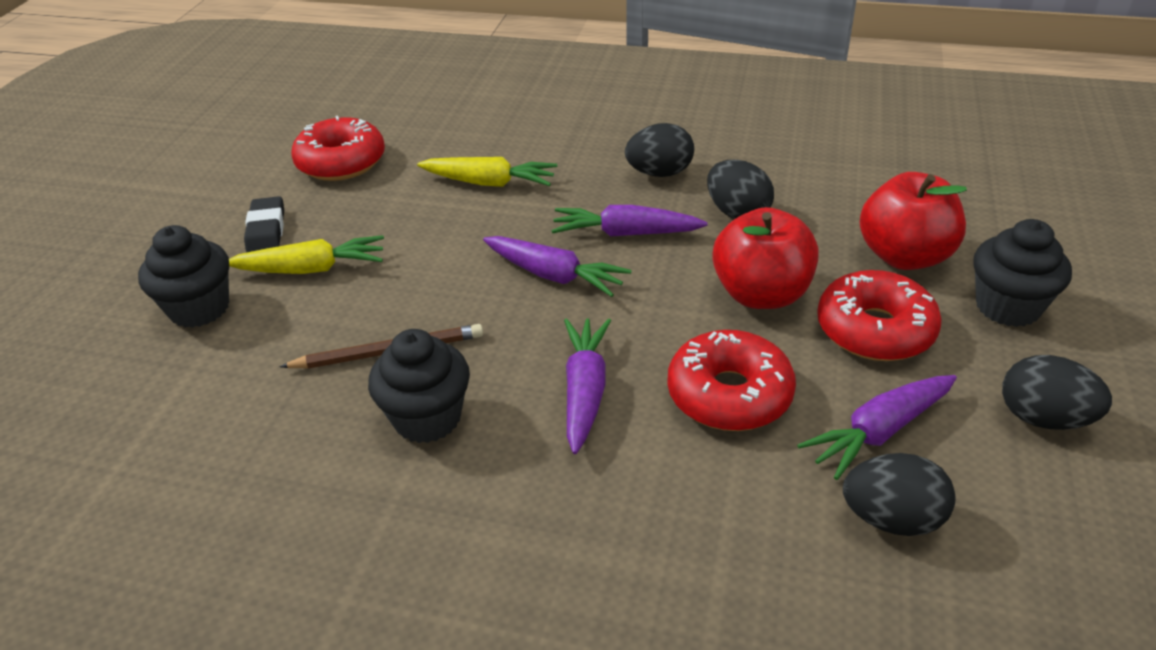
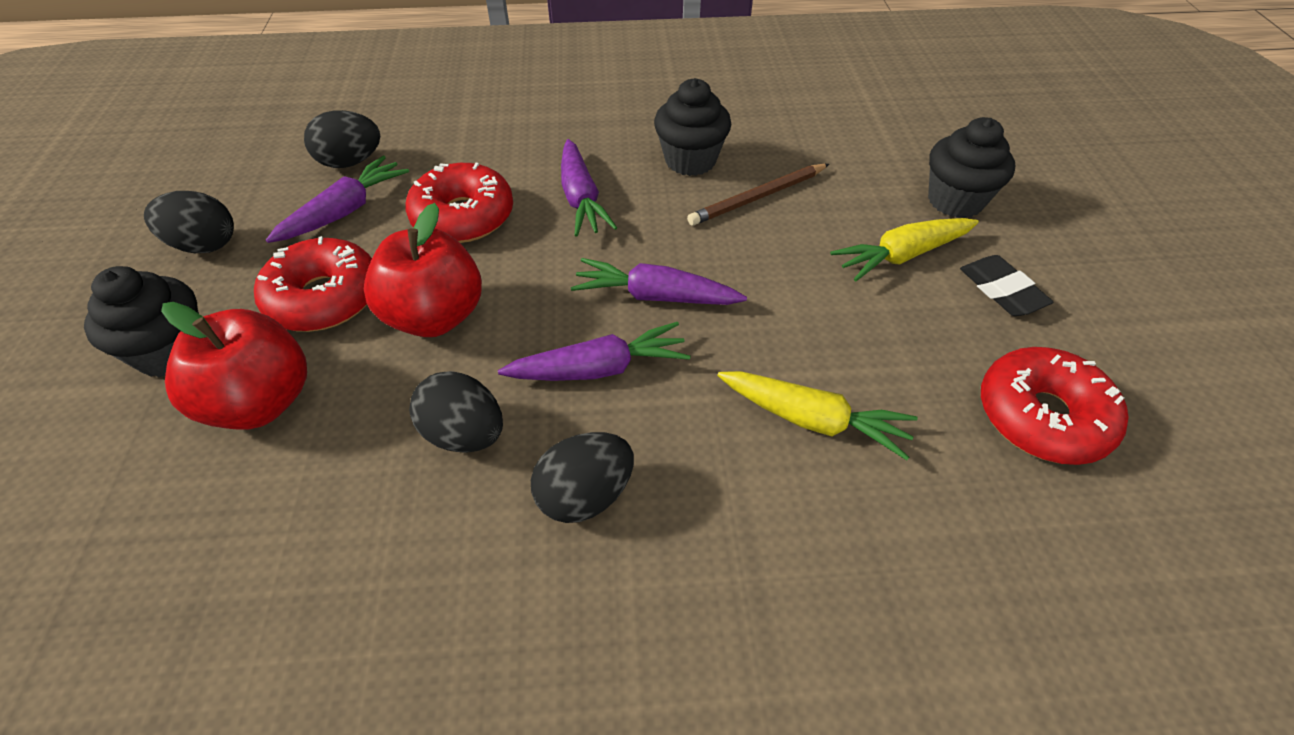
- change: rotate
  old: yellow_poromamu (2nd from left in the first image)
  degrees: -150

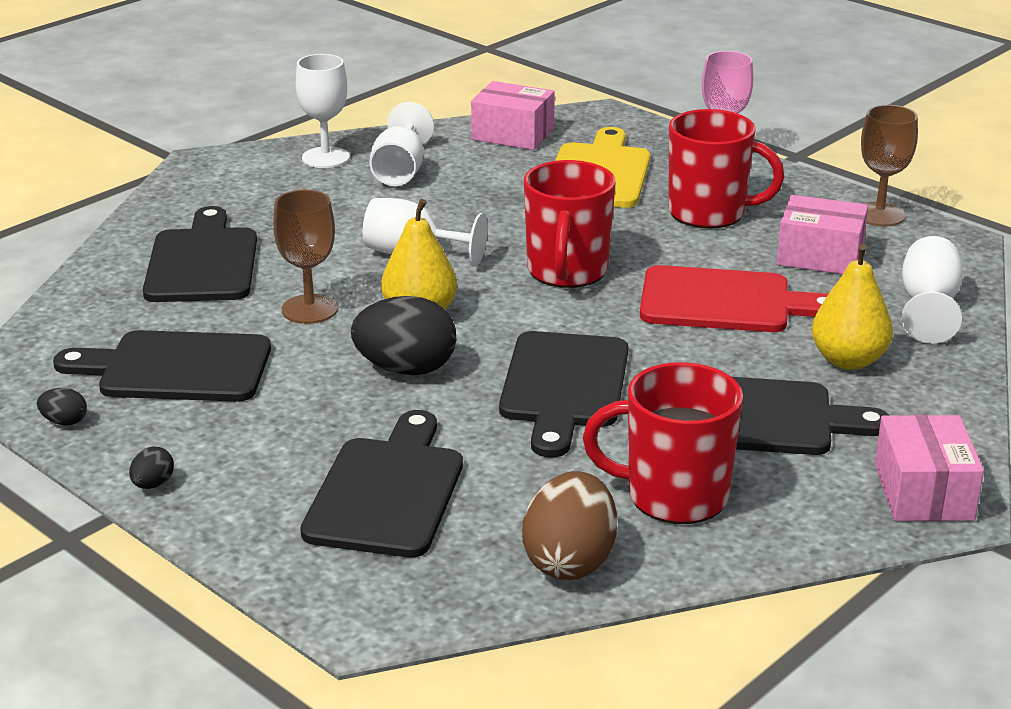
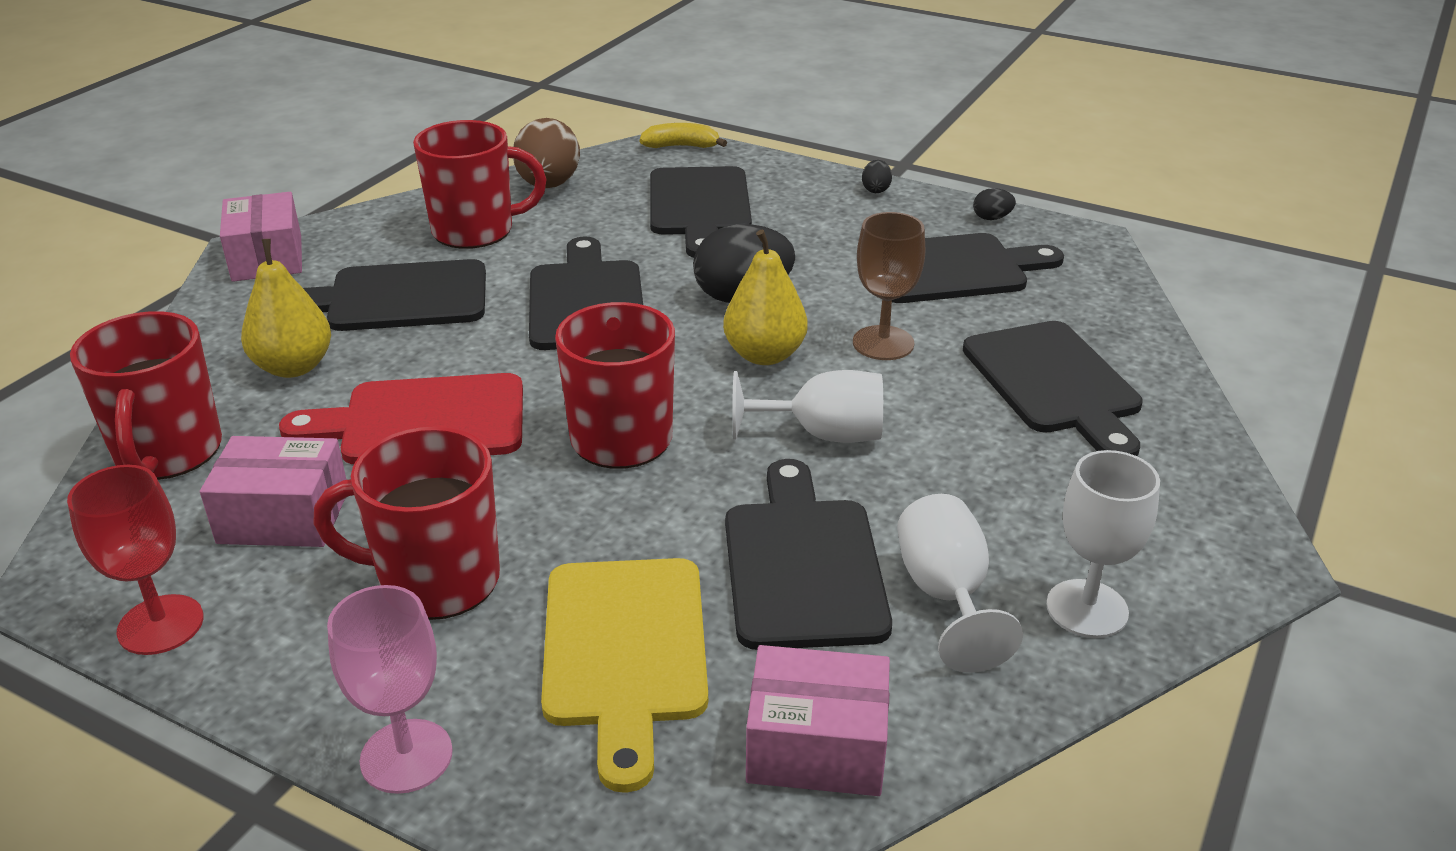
- change: insert
  new: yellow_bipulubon
- change: insert
  new: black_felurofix (4th from left)
- change: replace
  old: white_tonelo (4th from left)
  new: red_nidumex (1st from left)
- change: recolor
  old: brown_tonelo (2nd from left)
  new: red_tonelo

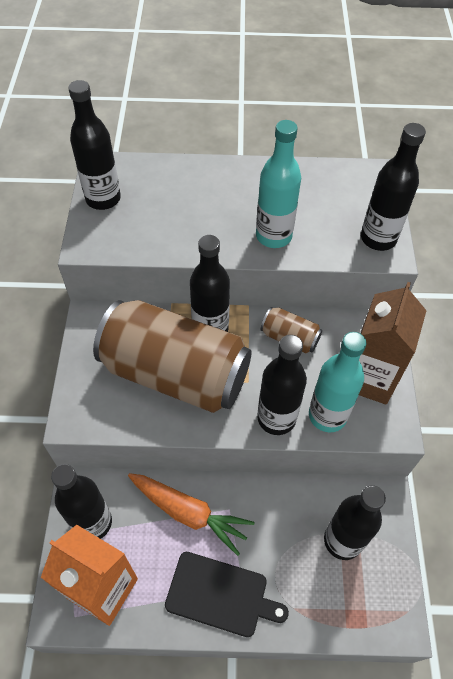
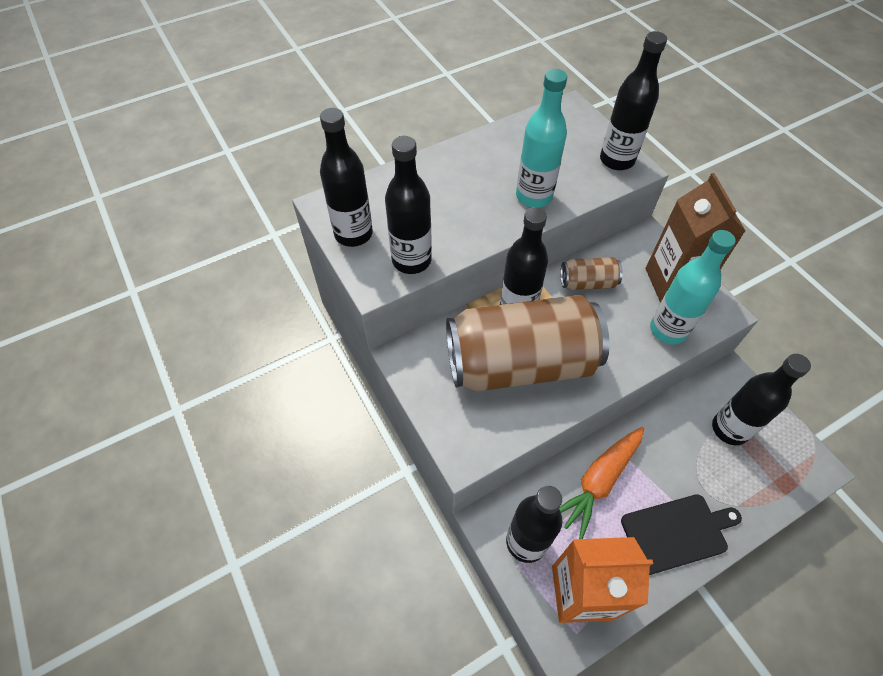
- change: move
  old: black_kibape (4th from left in the first image)
  new: black_kibape (2nd from left)
- change: rotate
  old: orange_poromamu
  degrees: 135

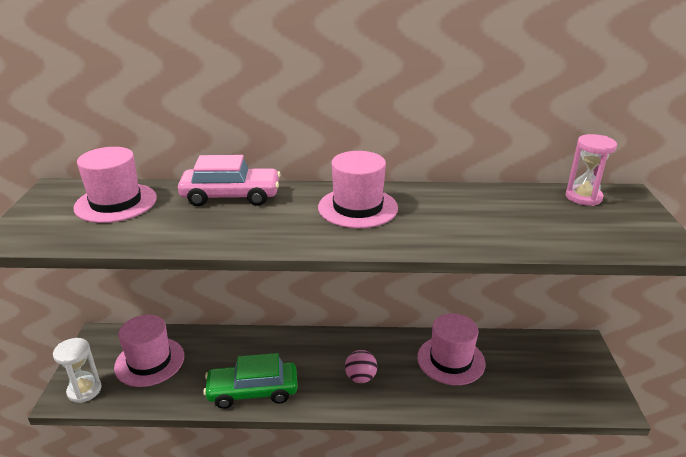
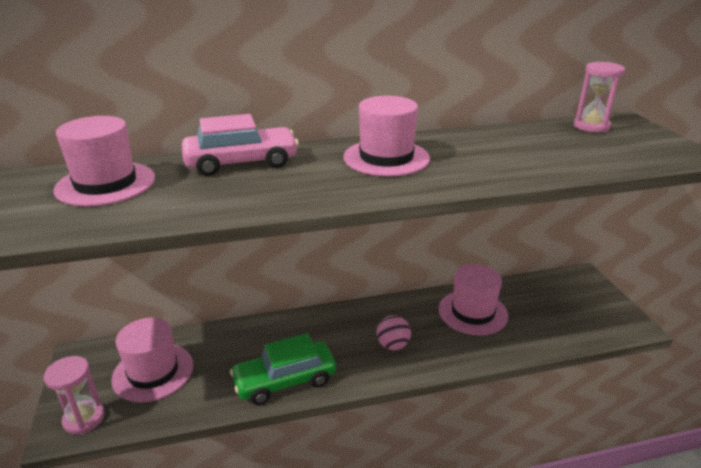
- change: recolor
  old: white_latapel
  new: pink_latapel (1st from left)

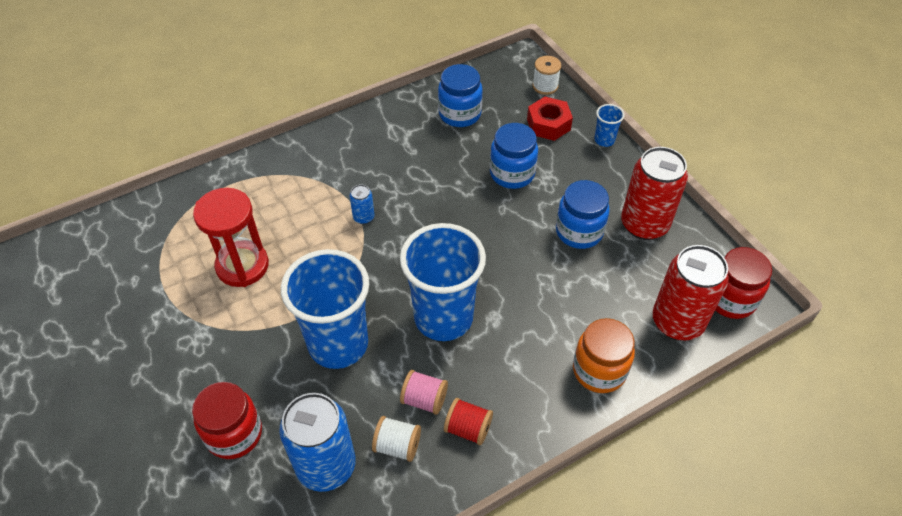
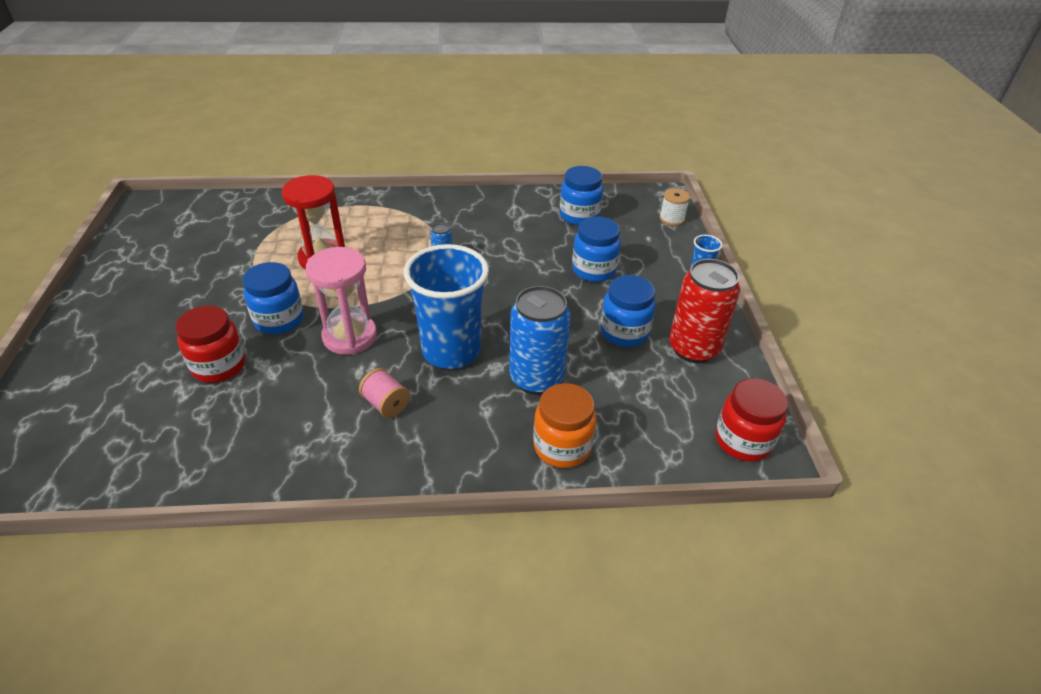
- change: delete
  old: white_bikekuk (1st from left)
- change: delete
  old: red_bikekuk
- change: delete
  old: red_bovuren
- change: delete
  old: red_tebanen (2nd from left)
- change: insert
  new: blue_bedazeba (1st from left)
- change: move
  old: blue_tebanen (1st from left in the first image)
  new: blue_tebanen (2nd from left)
- change: replace
  old: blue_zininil (1st from left)
  new: pink_latapel

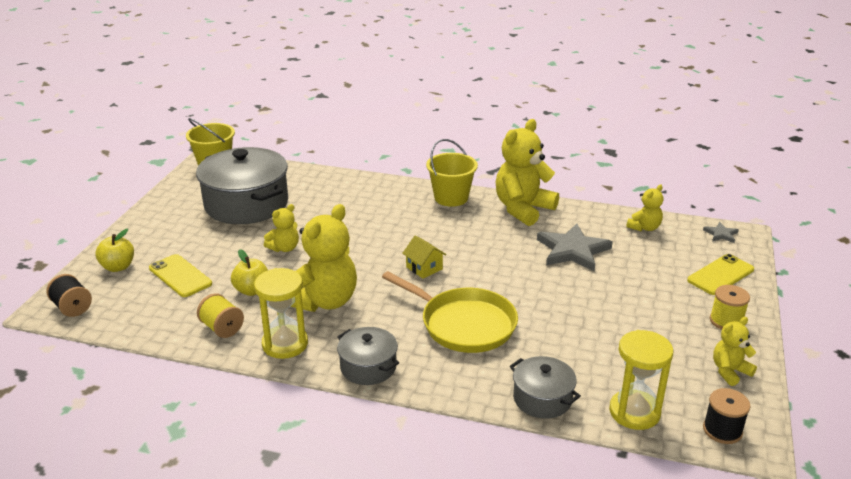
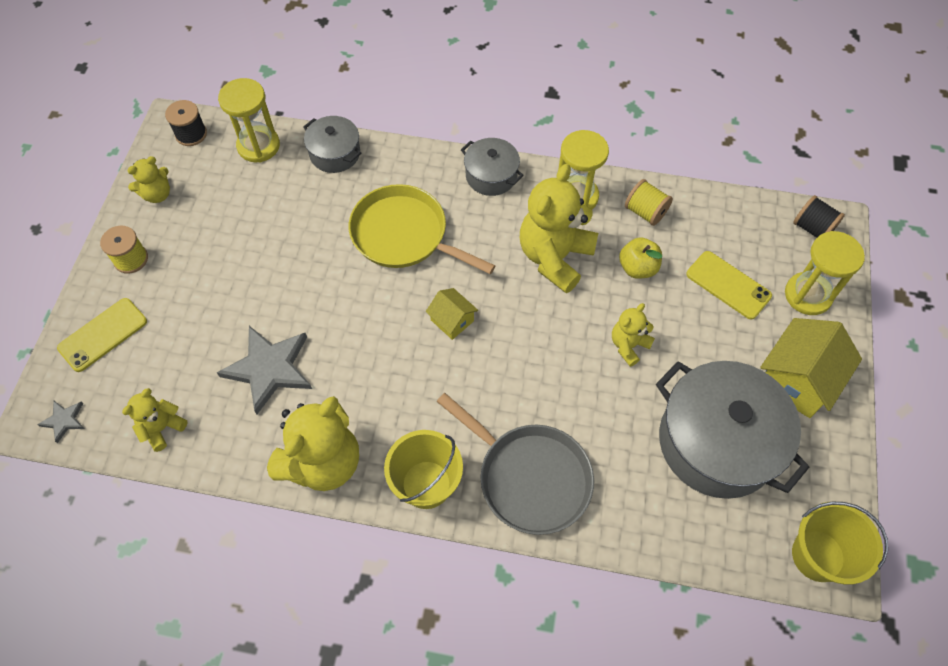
- change: insert
  new: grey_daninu
- change: insert
  new: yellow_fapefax (2nd from left)
- change: replace
  old: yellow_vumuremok (1st from left)
  new: yellow_latapel (3rd from left)

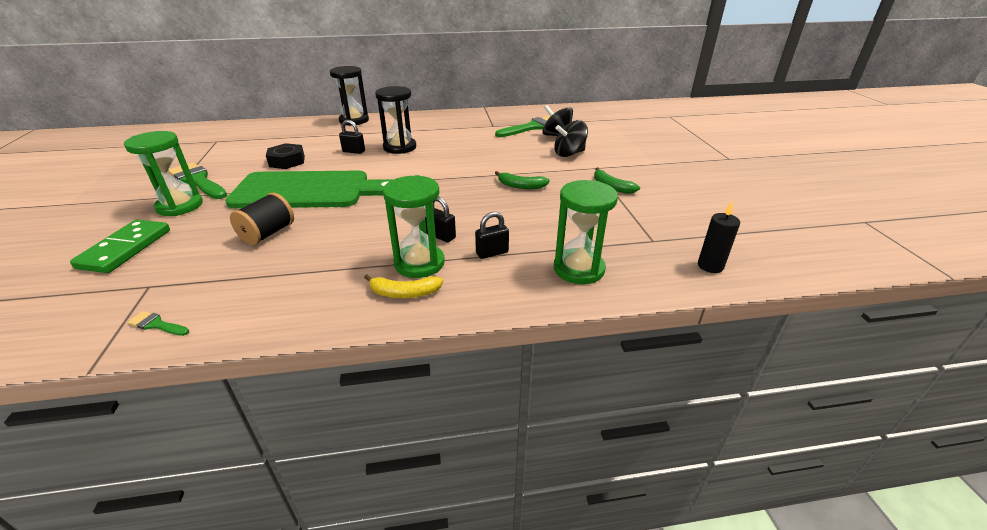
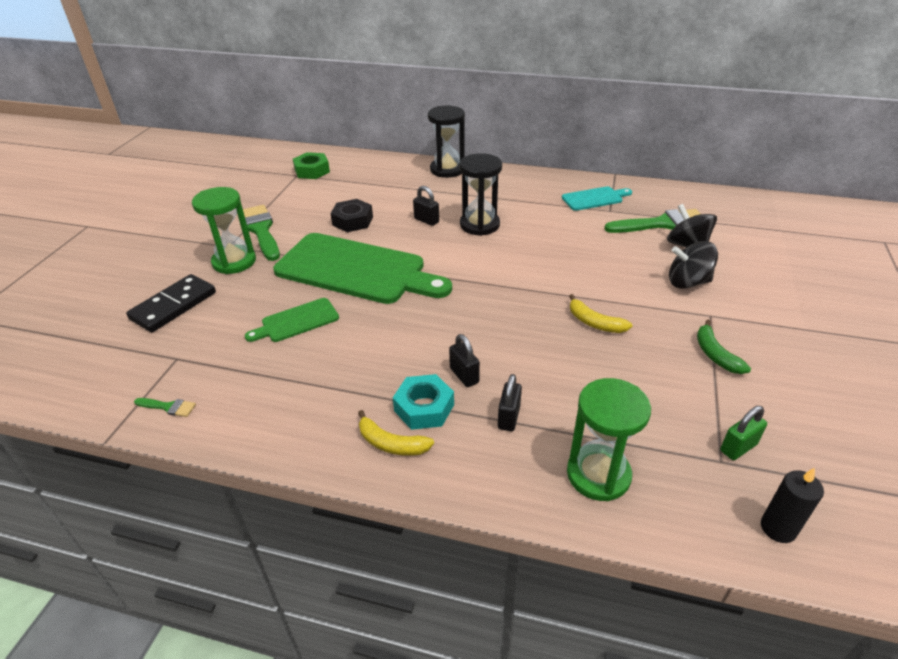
- change: insert
  new: green_bovuren
- change: insert
  new: turquoise_felurofix
- change: insert
  new: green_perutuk
- change: replace
  old: black_bikekuk
  new: green_felurofix (1st from left)
- change: replace
  old: green_latapel (2nd from left)
  new: turquoise_bovuren
- change: recolor
  old: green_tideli
  new: black_tideli
- change: recolor
  old: green_bipulubon (1st from left)
  new: yellow_bipulubon (2nd from left)
- change: rotate
  old: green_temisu (1st from left)
  degrees: 150
- change: rotate
  old: black_perutuk (3rd from left)
  degrees: -75

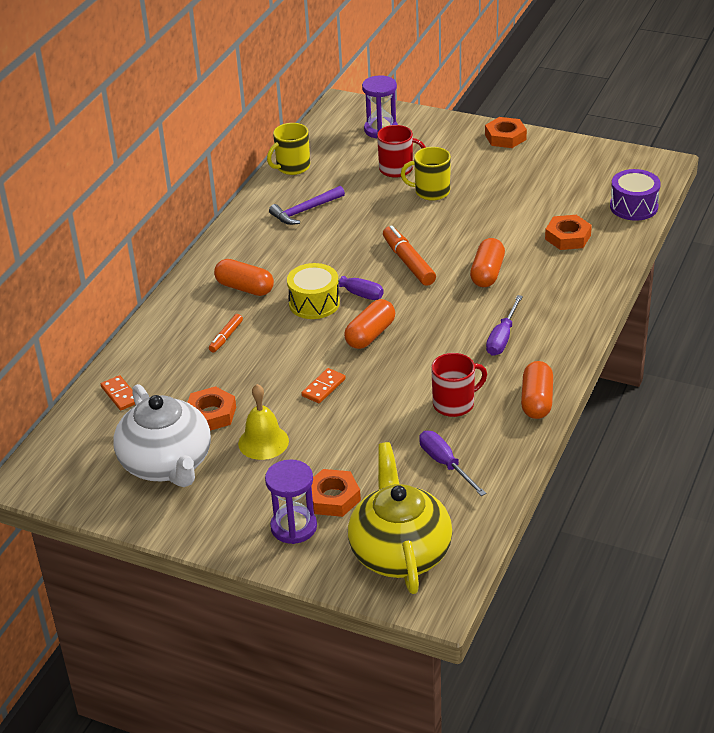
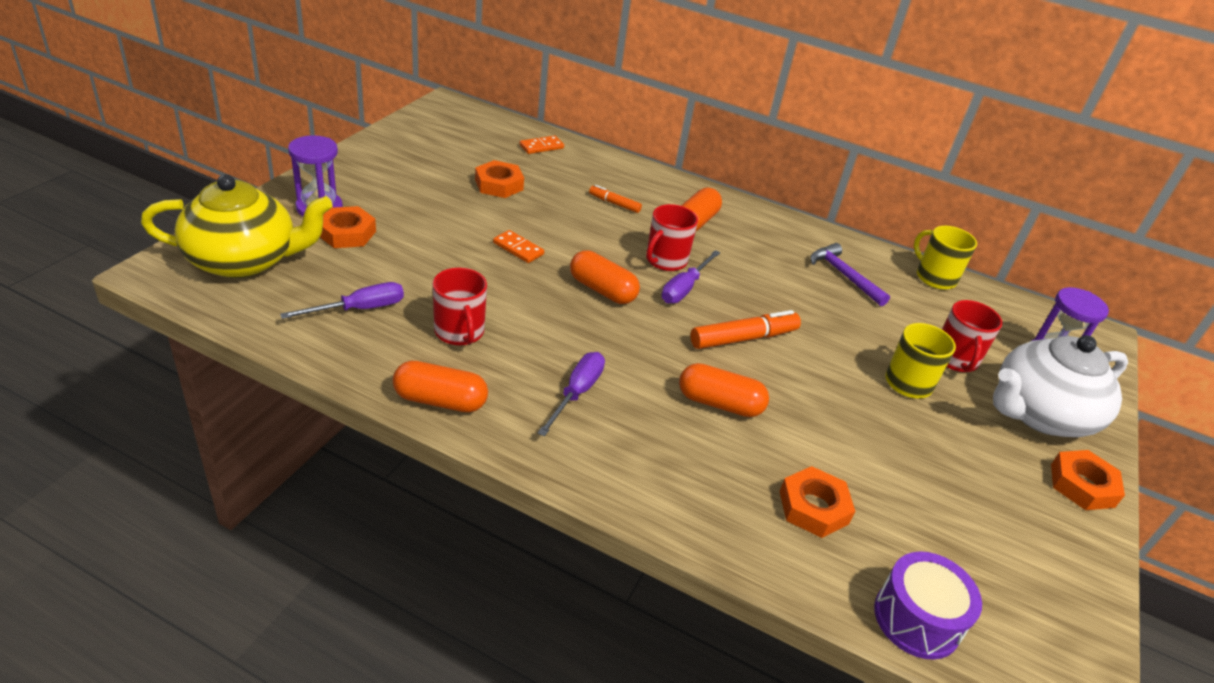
- change: delete
  old: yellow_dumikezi
- change: move
  old: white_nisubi
- change: replace
  old: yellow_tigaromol
  new: red_nidumex (2nd from left)
- change: rotate
  old: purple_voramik (3rd from left in the first image)
  degrees: 90

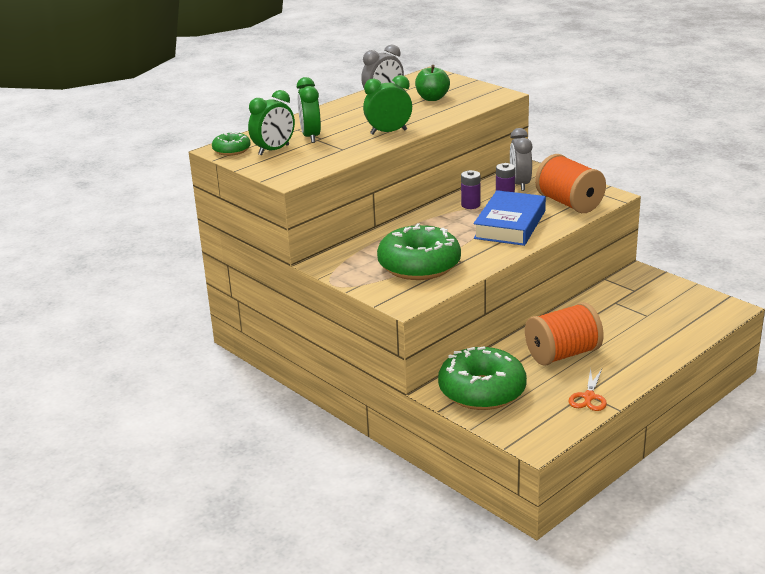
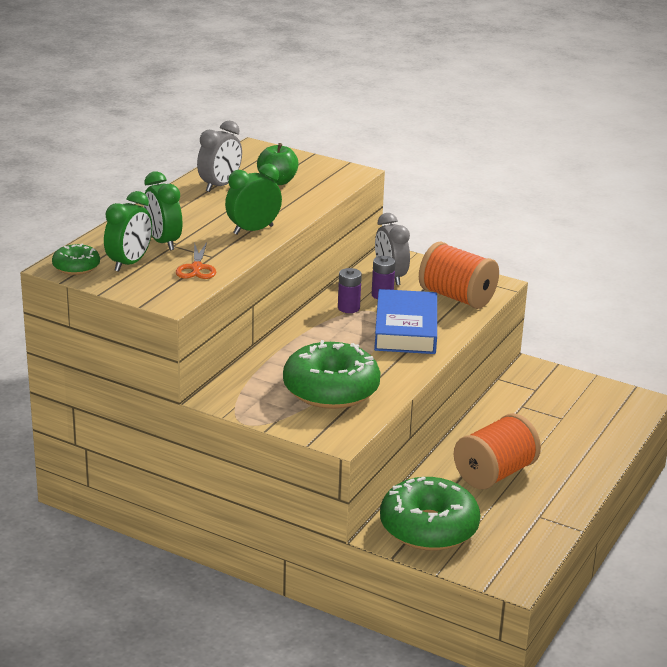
- change: move
  old: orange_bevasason

